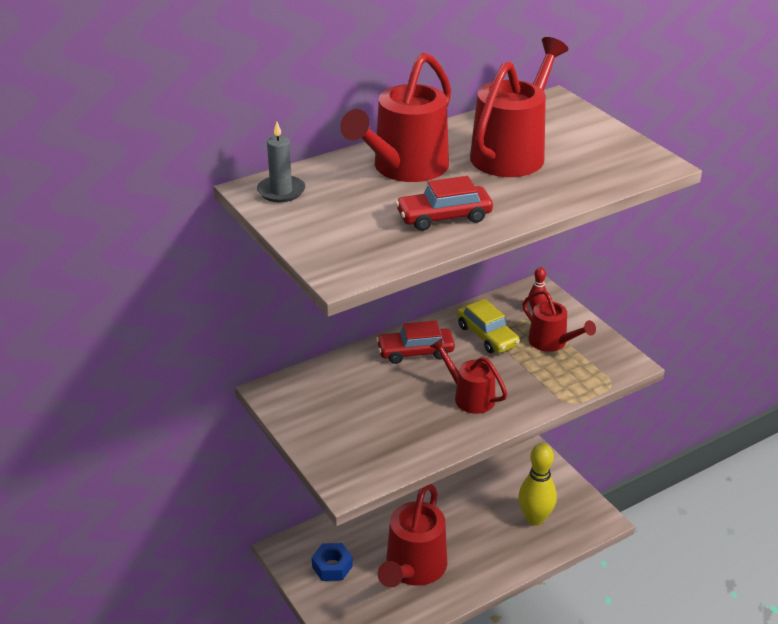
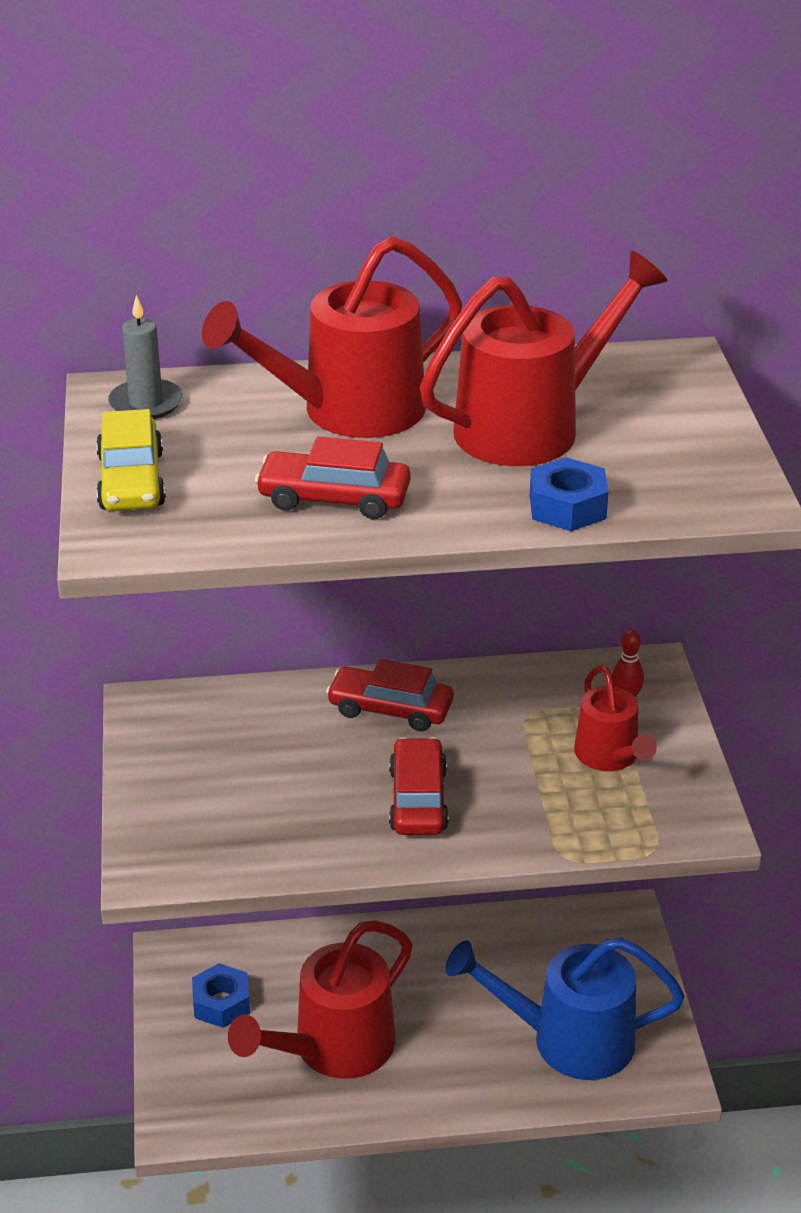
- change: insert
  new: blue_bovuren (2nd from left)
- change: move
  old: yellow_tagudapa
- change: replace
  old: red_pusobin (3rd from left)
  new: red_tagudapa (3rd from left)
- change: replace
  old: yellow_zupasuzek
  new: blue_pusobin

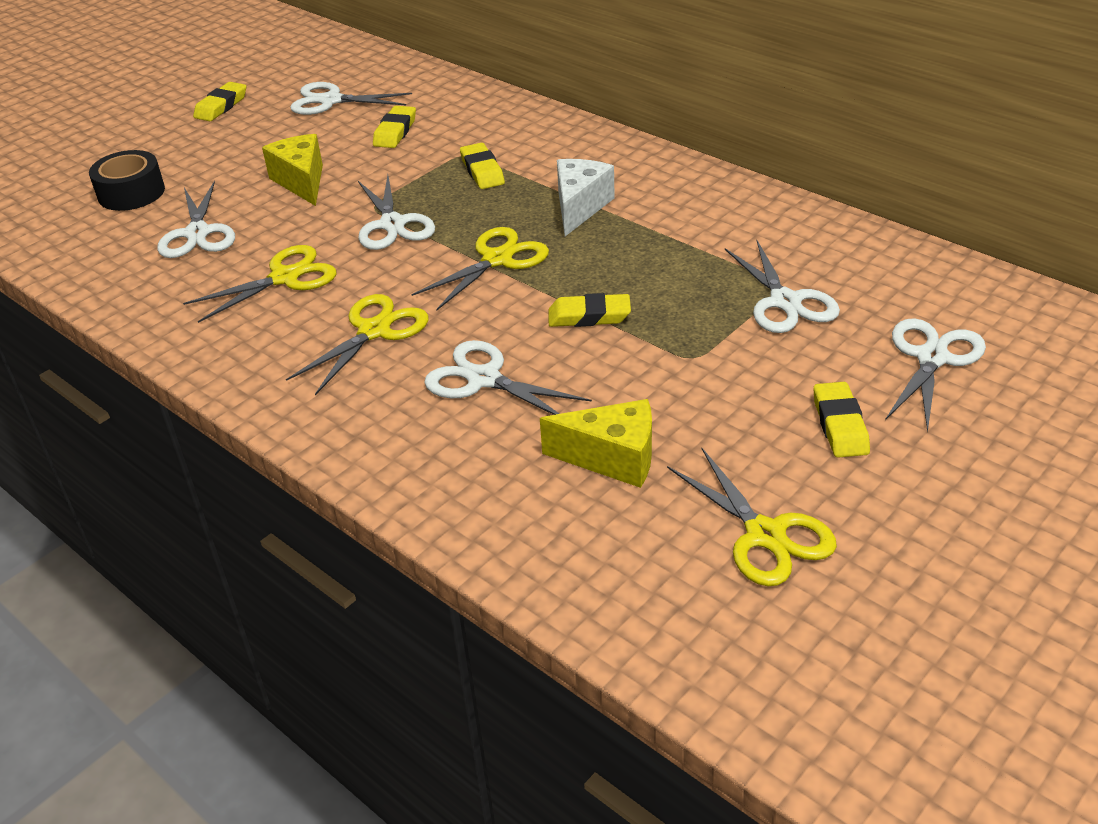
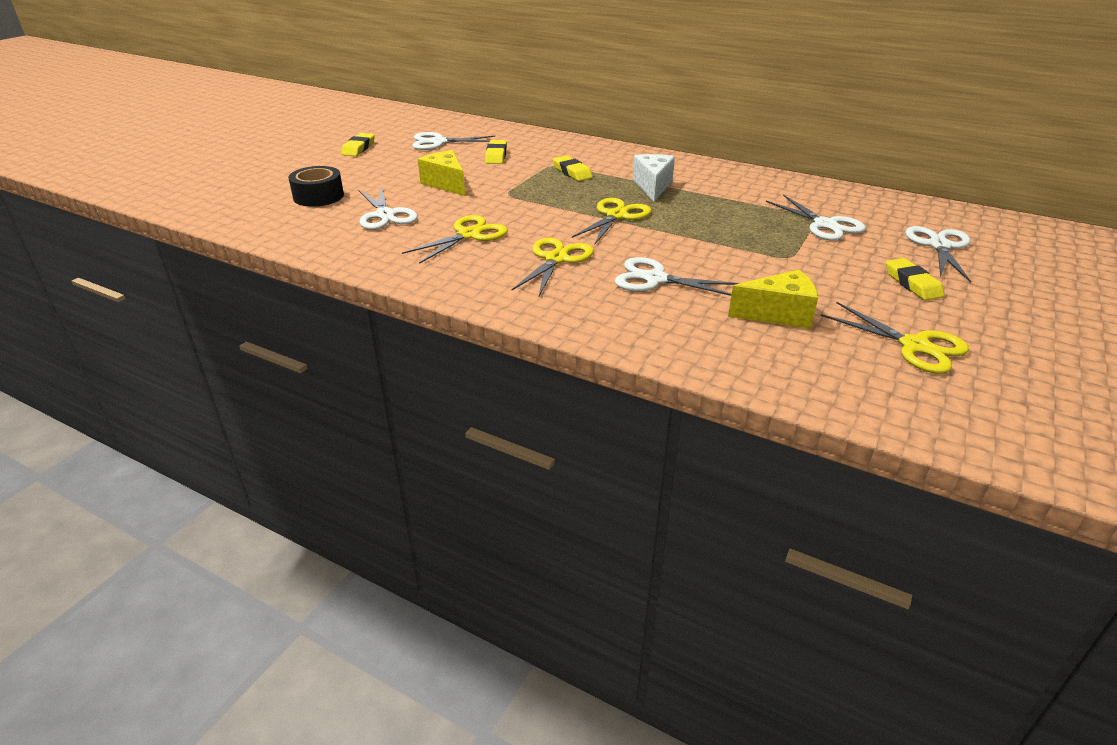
- change: delete
  old: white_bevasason (3rd from left)
- change: delete
  old: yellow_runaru (4th from left)

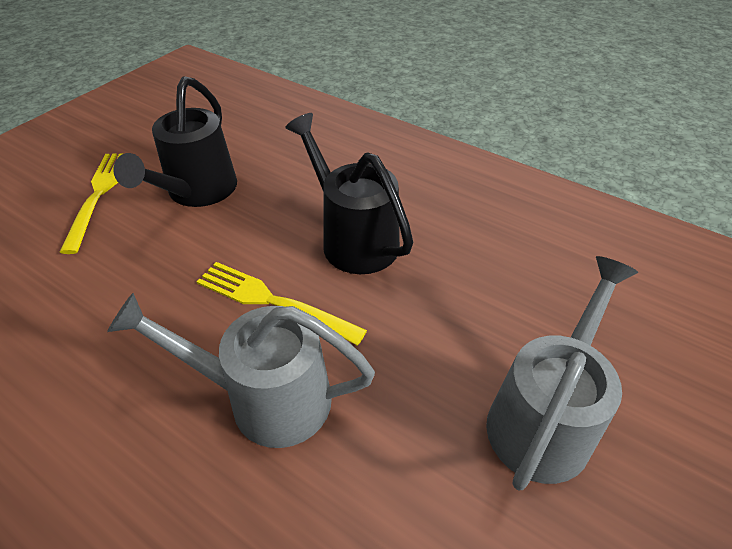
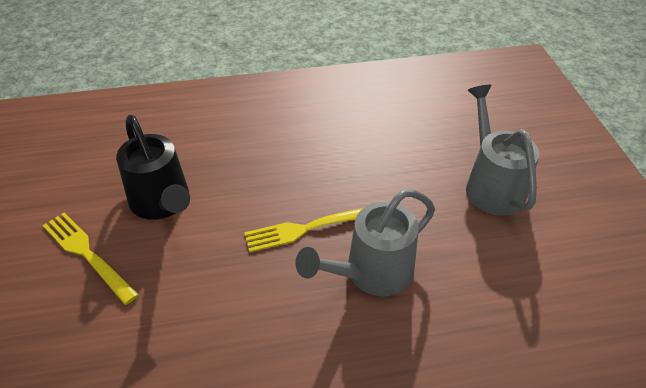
- change: delete
  old: black_pusobin (2nd from left)

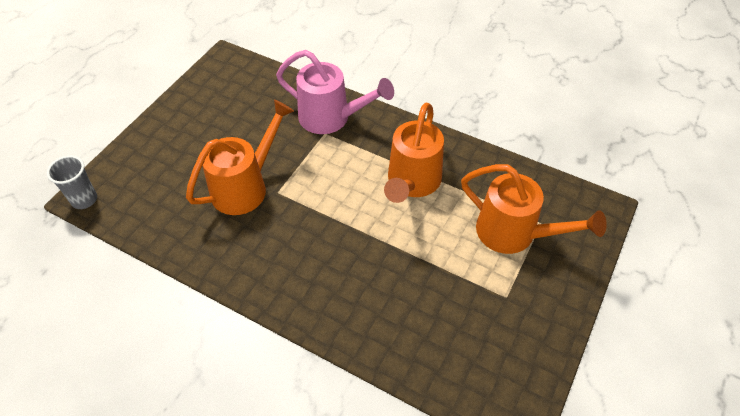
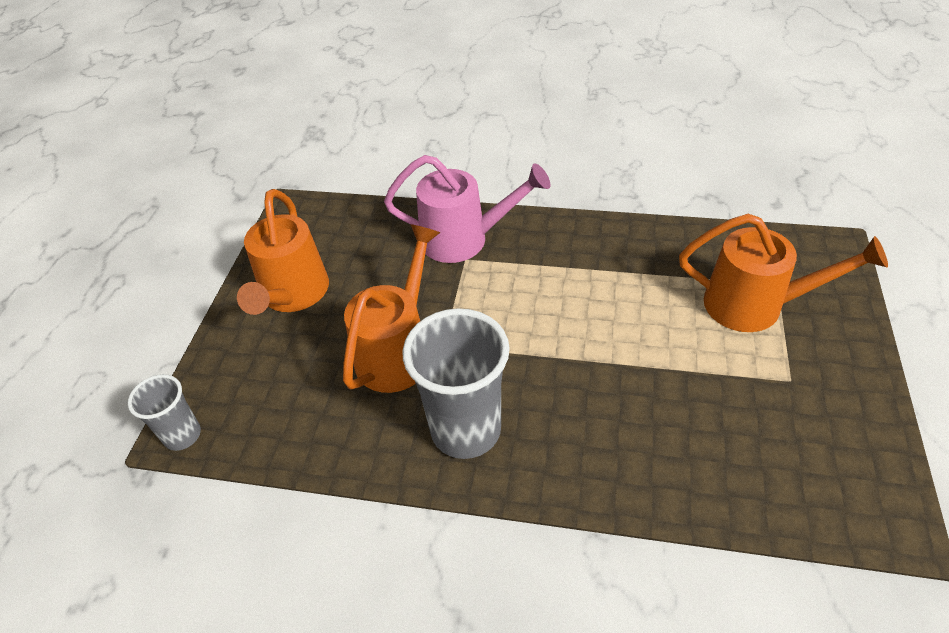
- change: insert
  new: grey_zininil (2nd from left)
- change: move
  old: orange_pusobin (2nd from left in the first image)
  new: orange_pusobin (1st from left)

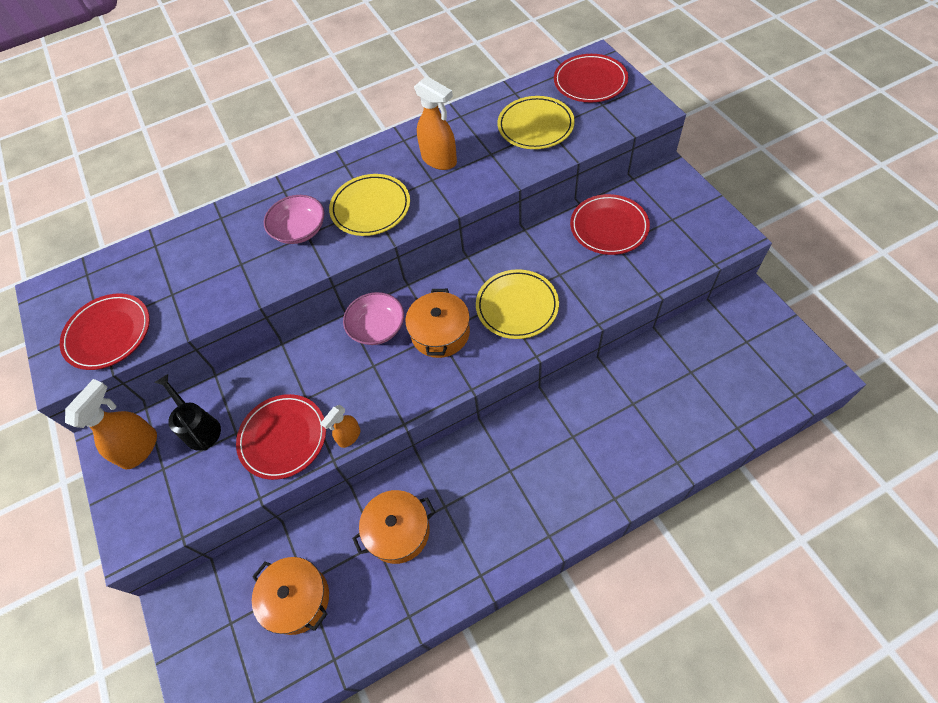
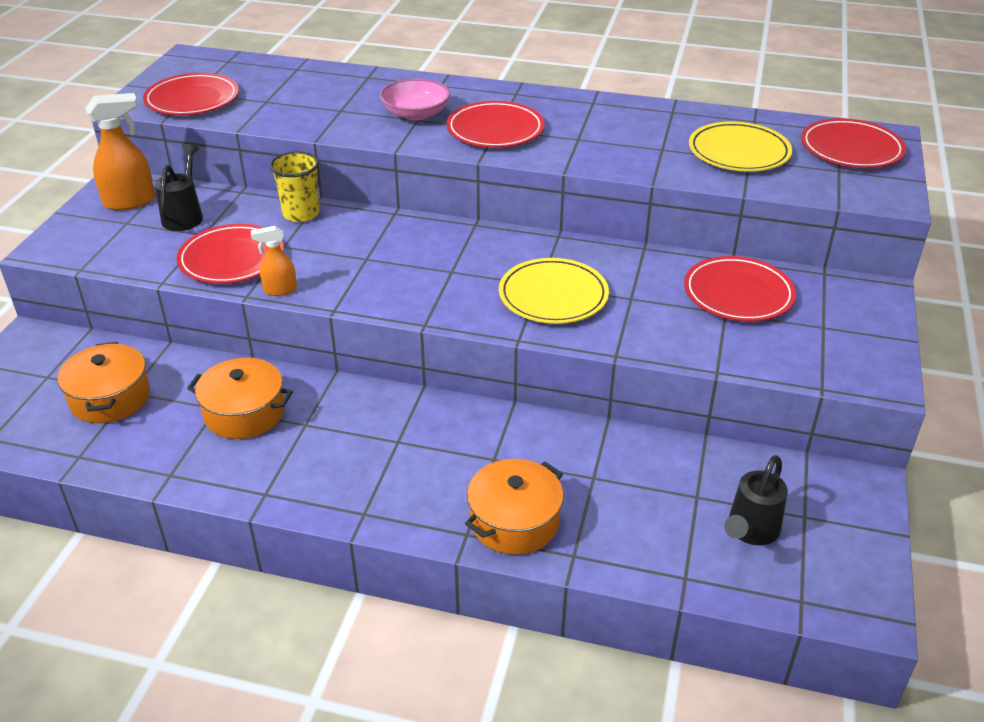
- change: delete
  old: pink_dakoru (2nd from left)
- change: delete
  old: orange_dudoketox (3rd from left)
- change: insert
  new: yellow_zininil
- change: insert
  new: black_pusobin (2nd from left)
- change: move
  old: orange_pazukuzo (3rd from left)
- change: recolor
  old: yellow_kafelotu (1st from left)
  new: red_kafelotu (3rd from left)

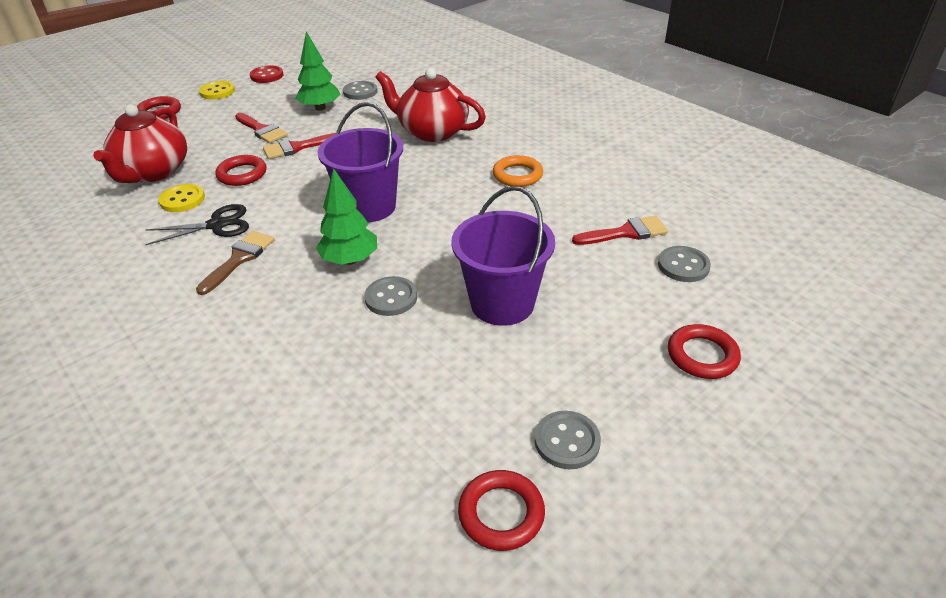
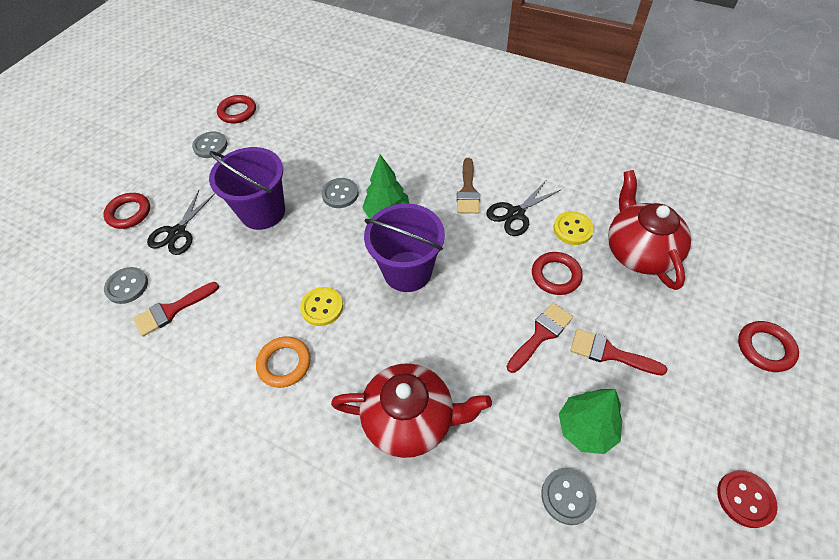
- change: insert
  new: black_bevasason (1st from left)
- change: move
  old: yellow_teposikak (2nd from left in the first image)
  new: yellow_teposikak (1st from left)

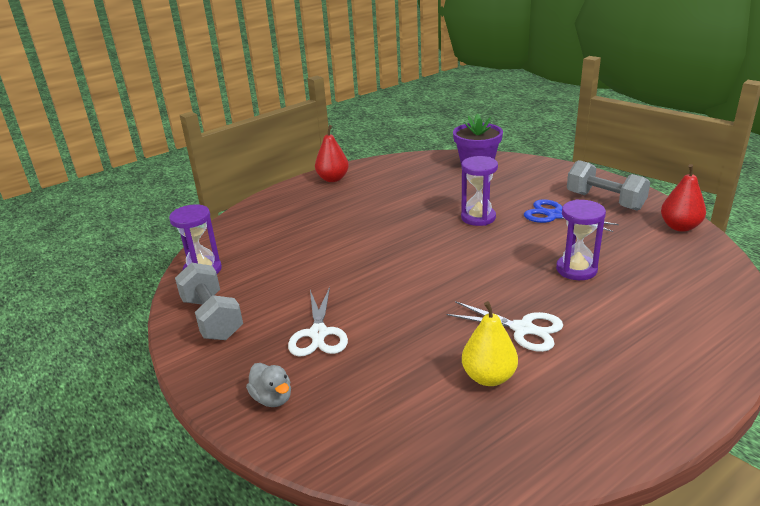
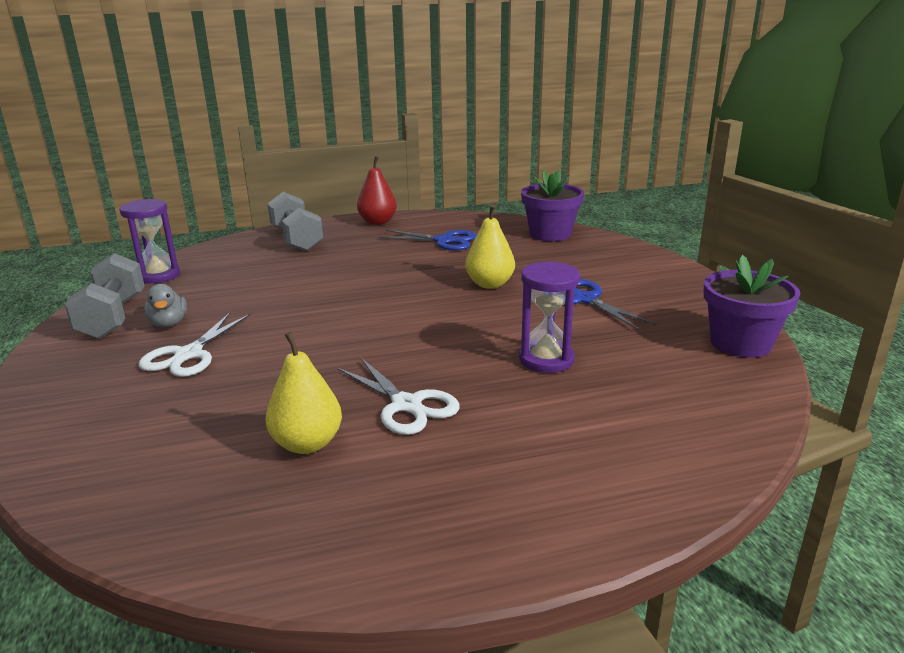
- change: insert
  new: blue_bevasason (1st from left)
- change: move
  old: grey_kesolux
- change: move
  old: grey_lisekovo (2nd from left)
- change: replace
  old: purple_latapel (2nd from left)
  new: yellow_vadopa (2nd from left)
- change: replace
  old: red_vadopa (2nd from left)
  new: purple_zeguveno (2nd from left)

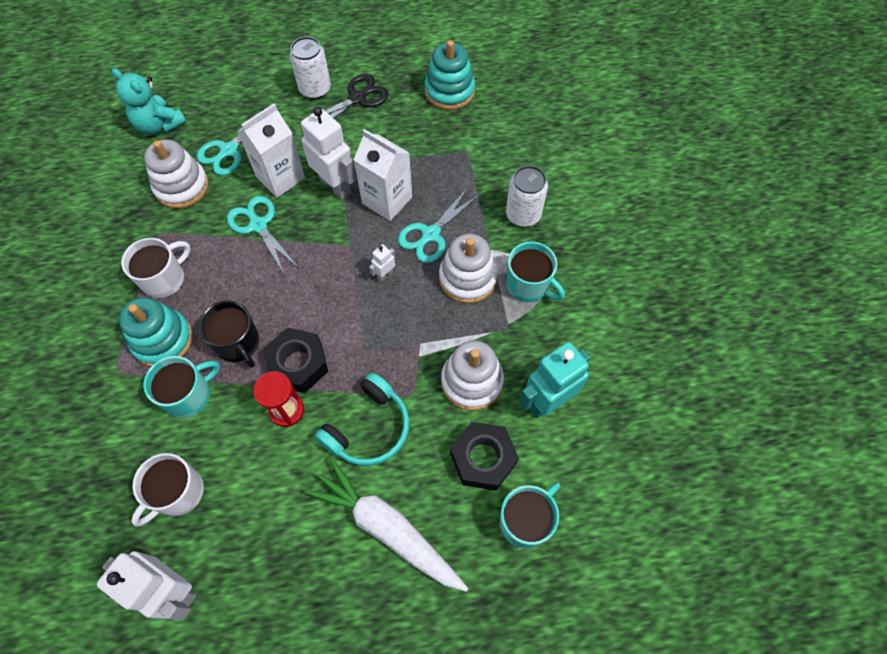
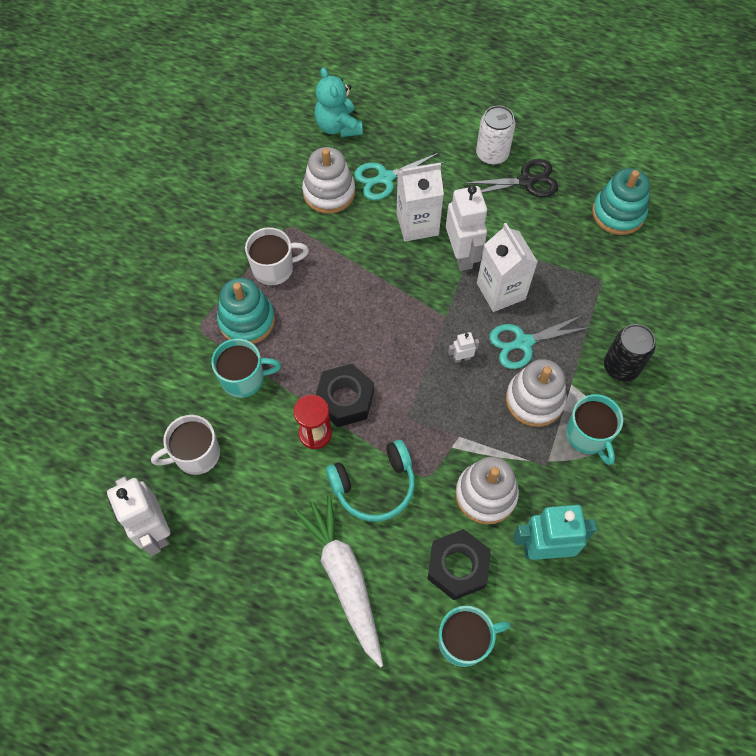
- change: delete
  old: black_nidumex
- change: delete
  old: turquoise_bevasason (2nd from left)
- change: recolor
  old: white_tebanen (2nd from left)
  new: black_tebanen

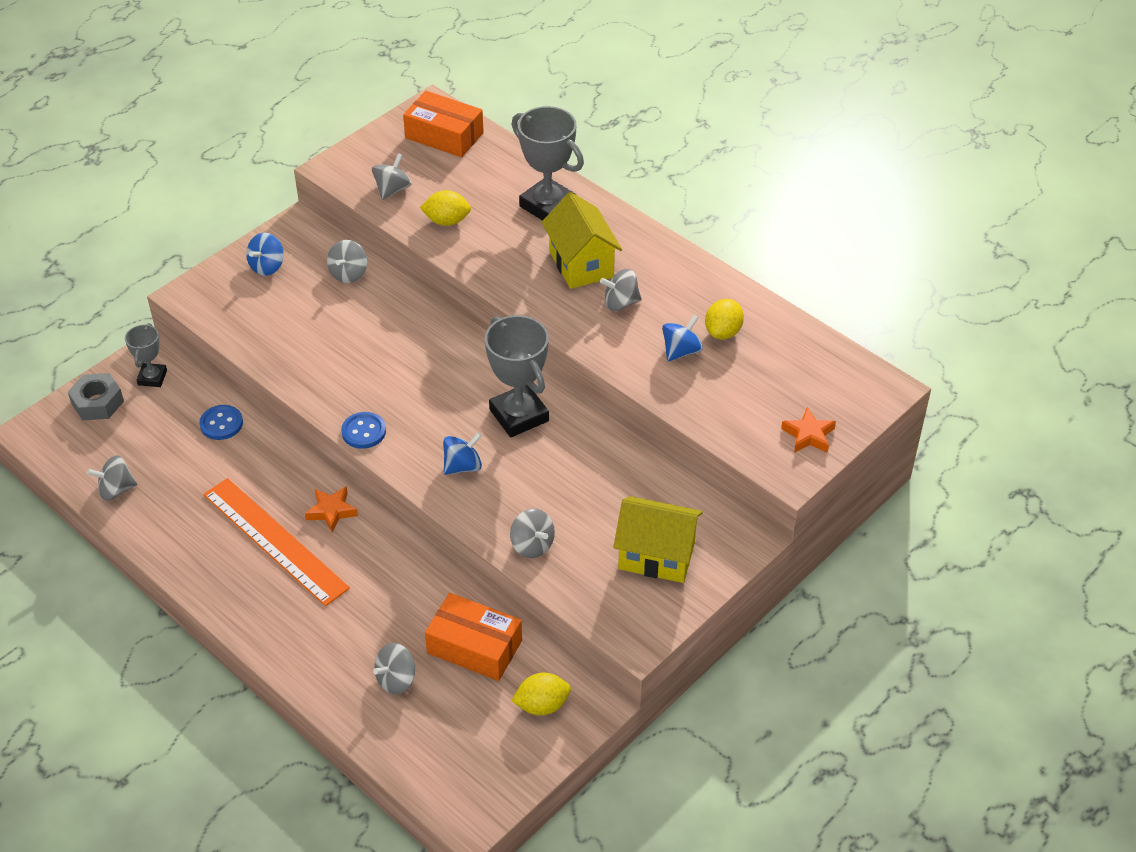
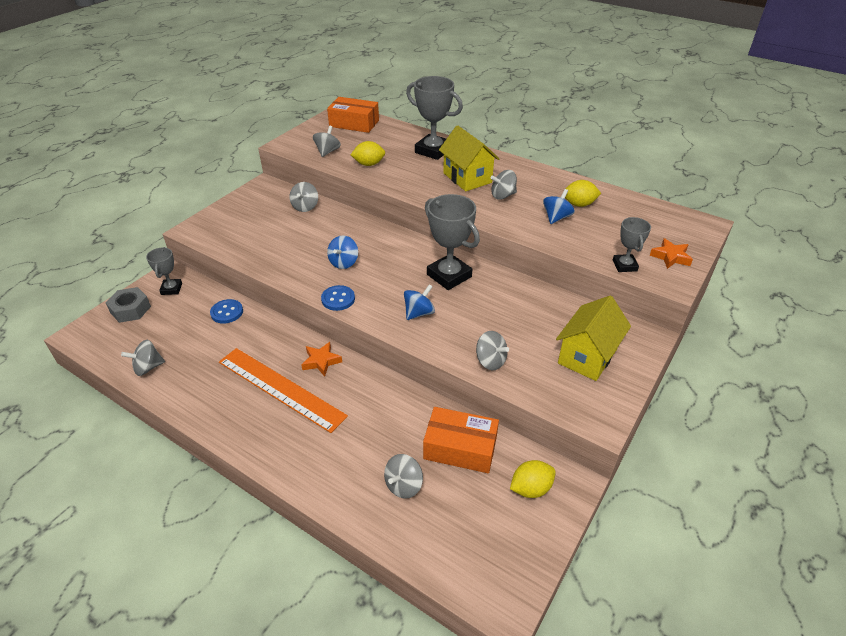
- change: insert
  new: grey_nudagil (4th from left)
- change: move
  old: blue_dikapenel (1st from left)
- change: rotate
  old: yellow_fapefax (2nd from left)
  degrees: -60
- change: rotate
  old: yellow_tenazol (3rd from left)
  degrees: 75

